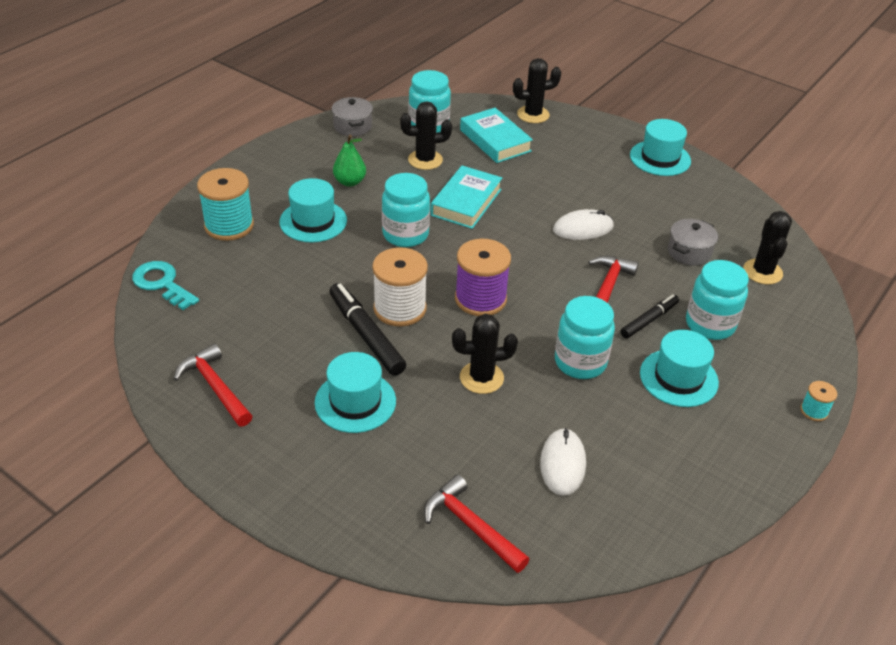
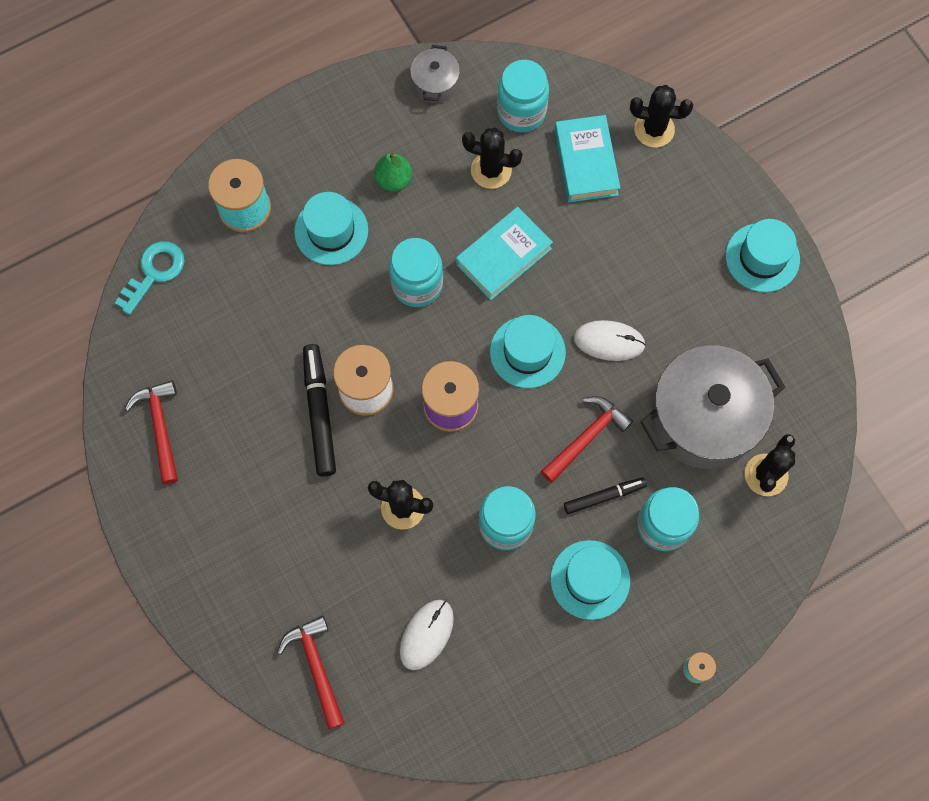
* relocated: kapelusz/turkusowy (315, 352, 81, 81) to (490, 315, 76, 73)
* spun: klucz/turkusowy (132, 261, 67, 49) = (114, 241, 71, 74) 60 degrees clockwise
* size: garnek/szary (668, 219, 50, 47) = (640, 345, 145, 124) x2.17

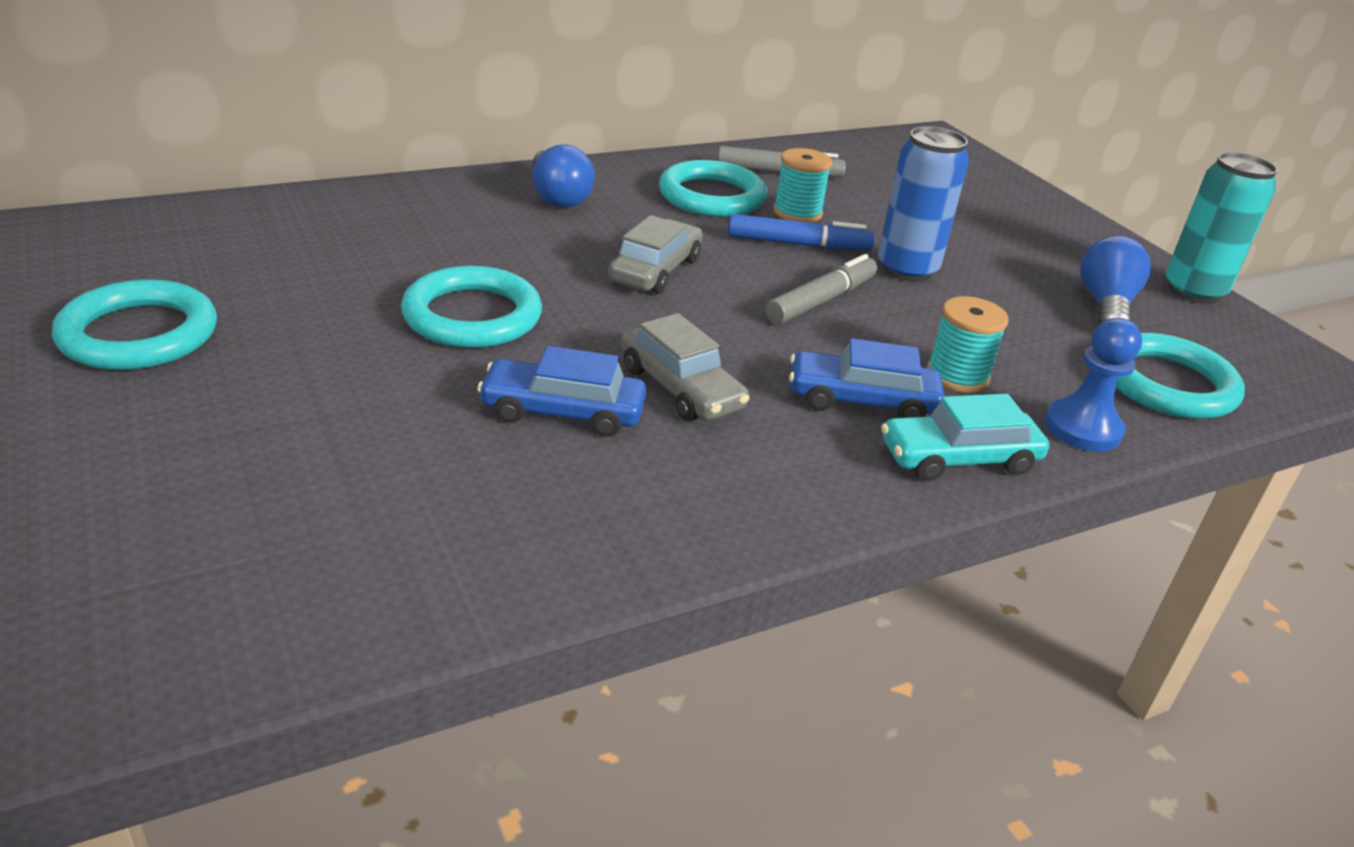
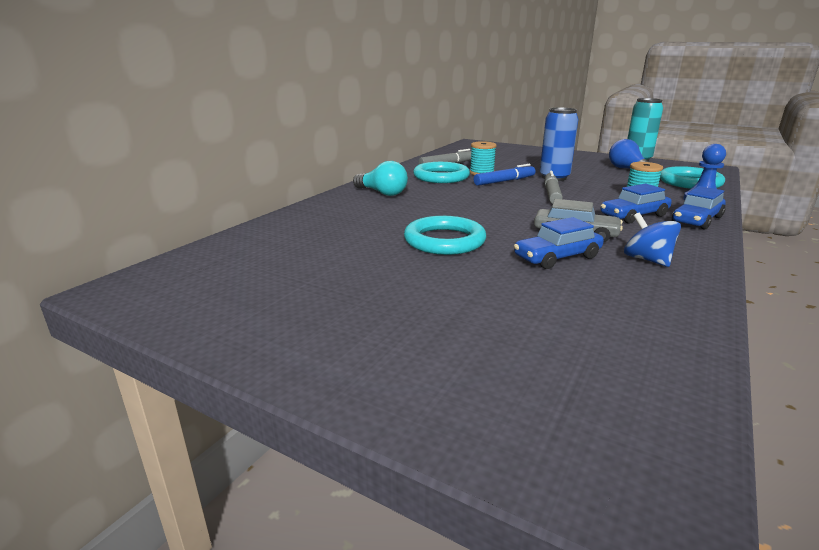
* missing: pierścień/turkusowy (52, 279, 165, 91)
* missing: samochód/szary (608, 215, 95, 79)
* appeared: bączek/niebieski (624, 212, 57, 55)
* colour: żarówka/niebieski (533, 144, 62, 64) to żarówka/turkusowy (353, 161, 55, 35)
* colour: samochód/turkusowy (881, 394, 168, 87) to samochód/niebieski (672, 186, 54, 43)

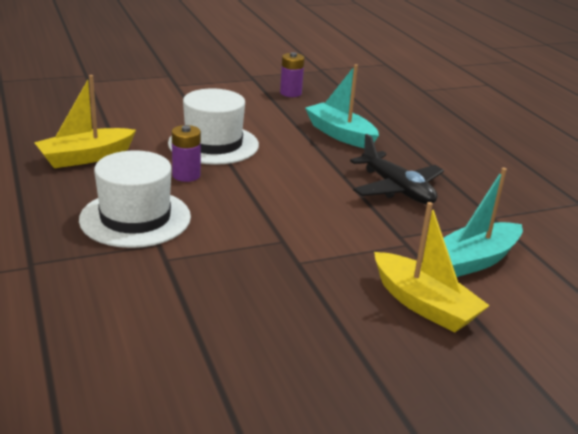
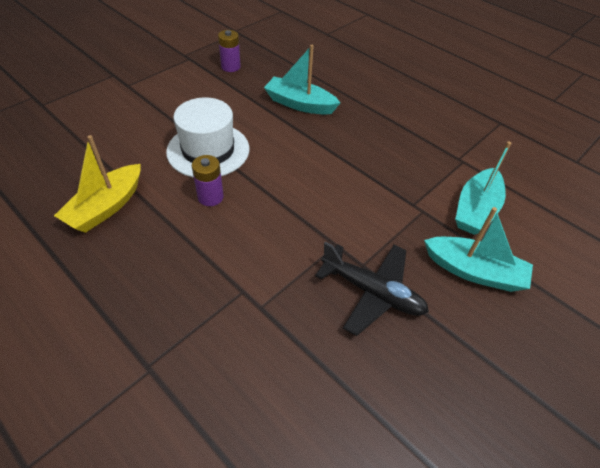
* missing: kapelusz/biały (79, 150, 112, 98)
* relocated: samolot/czarny (350, 134, 94, 70) to (315, 242, 114, 94)
* colour: łódka/żółty (374, 202, 116, 131) to łódka/turkusowy (424, 207, 109, 85)

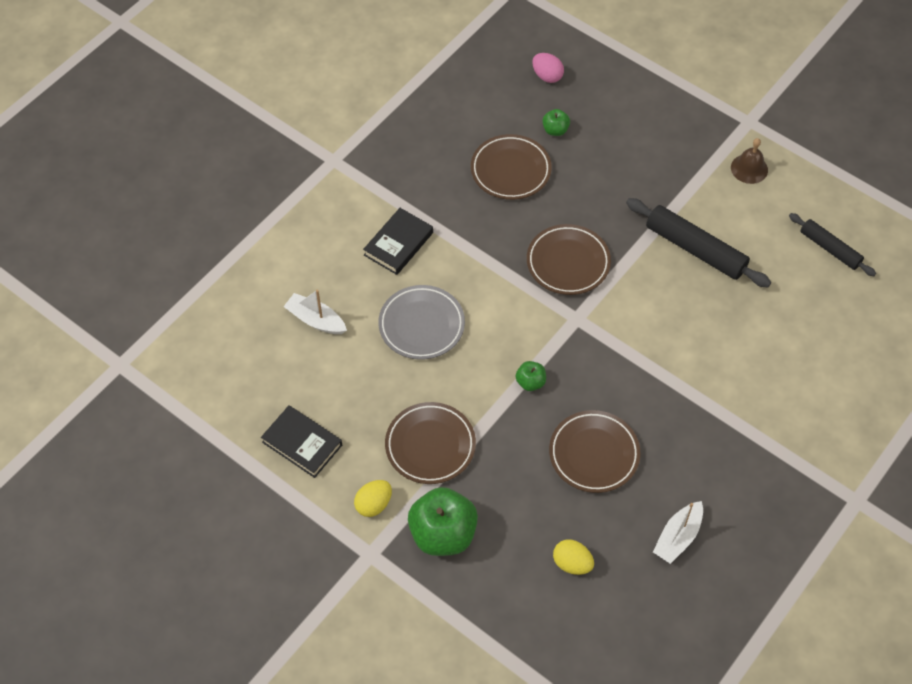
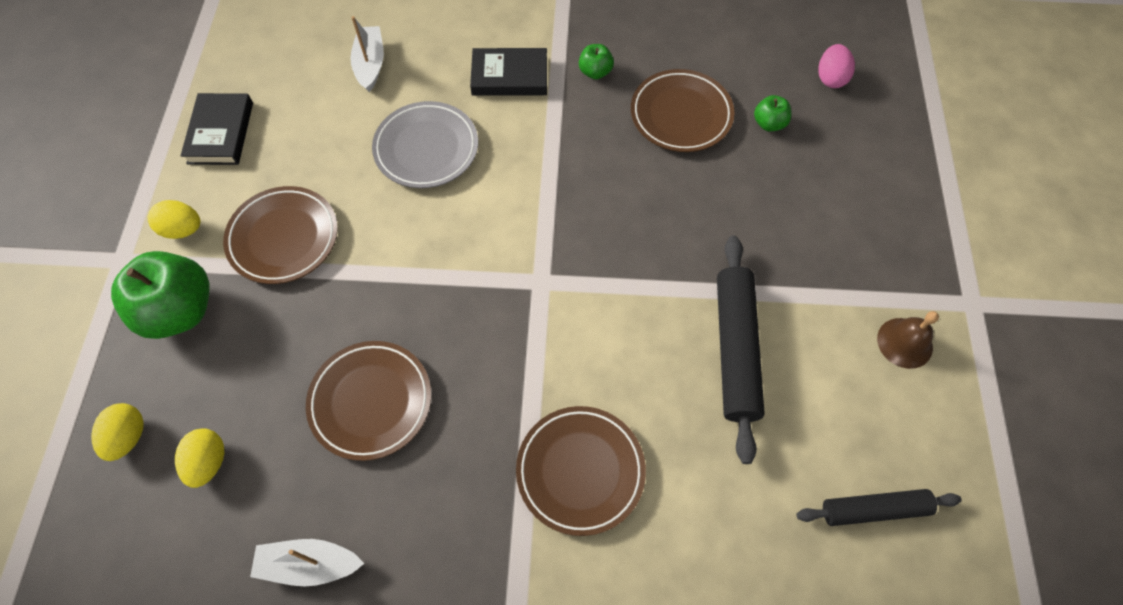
* appeared: jajko/żółty (91, 403, 53, 58)
* relocated: jabłko/zielony (515, 361, 31, 30) to (579, 44, 35, 35)
* relocated: talerz/brązowy (527, 224, 84, 71) to (516, 406, 130, 130)
* spun: wałek do ciasta/czarny (789, 213, 87, 63) = (796, 489, 166, 37) 75 degrees clockwise

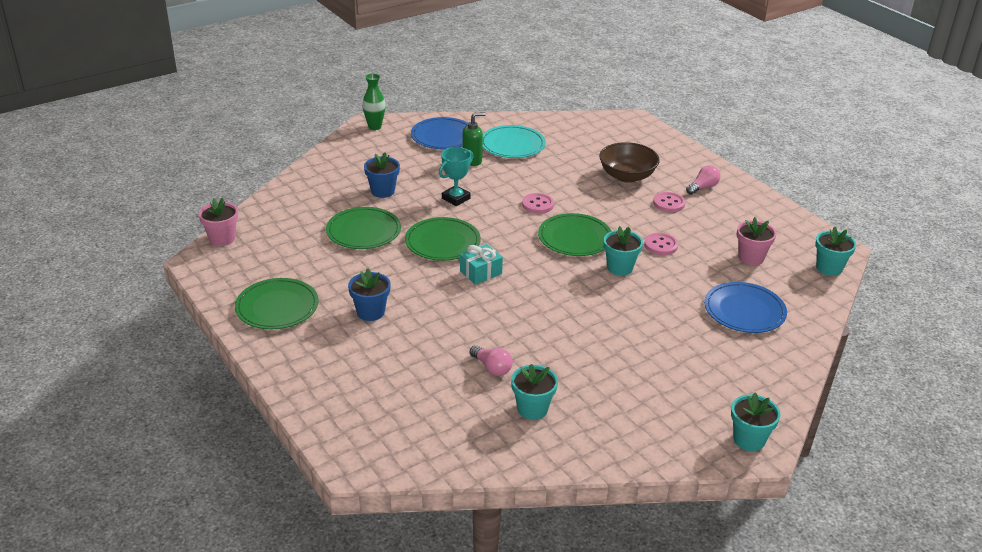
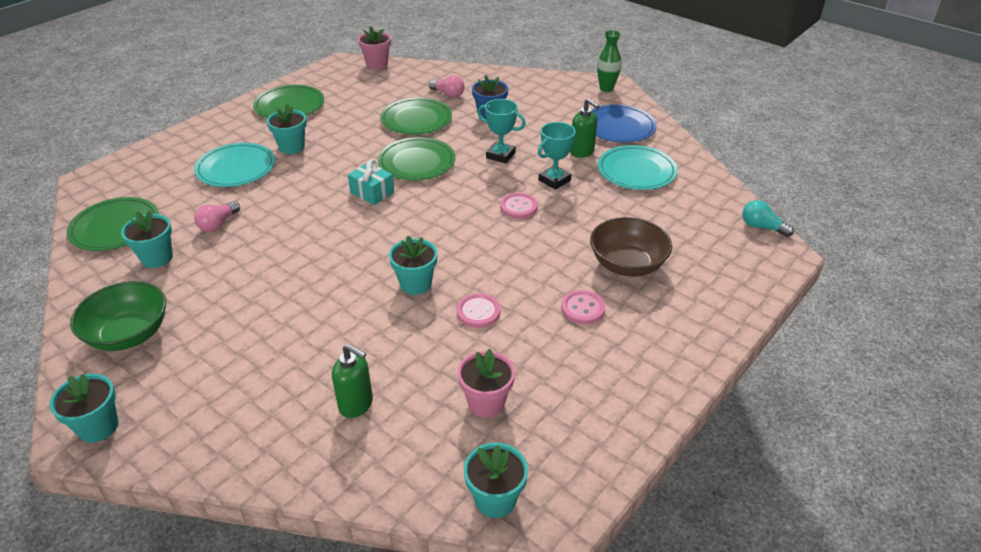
* appeared: miska/zielony (70, 281, 96, 70)
* appeared: talerz/turkusowy (194, 143, 81, 44)
* appeared: puchar/turkusowy (538, 122, 38, 68)
* appeared: żarówka/turkusowy (742, 200, 52, 37)
* relocated: talerz/zielony (538, 213, 73, 43) to (67, 197, 92, 54)
* relocated: żarówka/różowy (686, 165, 35, 30) to (429, 75, 35, 23)
* exchanged: talerz/niebieski (704, 282, 83, 51) to dozownik mydła/zielony (332, 344, 41, 74)
* colour: doniczka/niebieski (348, 269, 43, 52) to doniczka/turkusowy (267, 104, 40, 50)

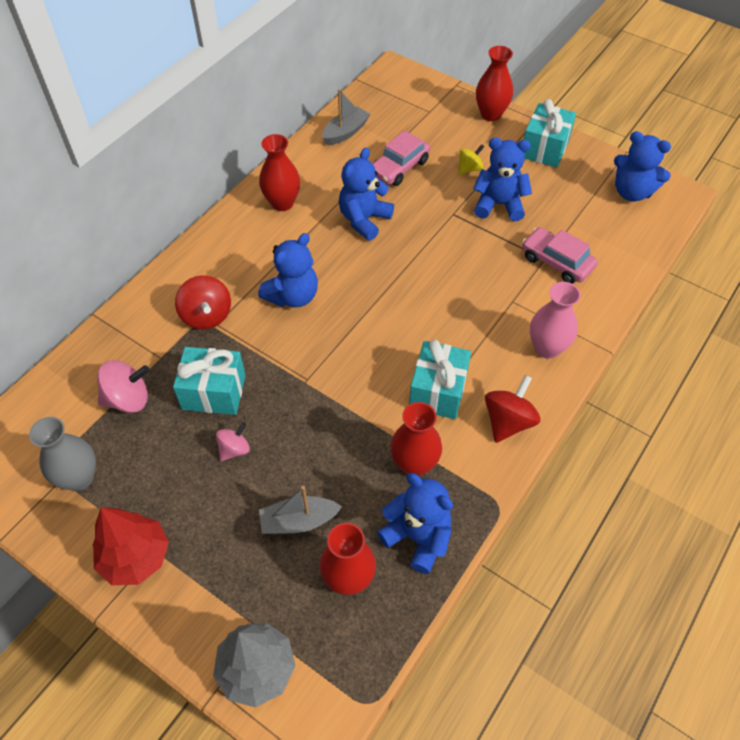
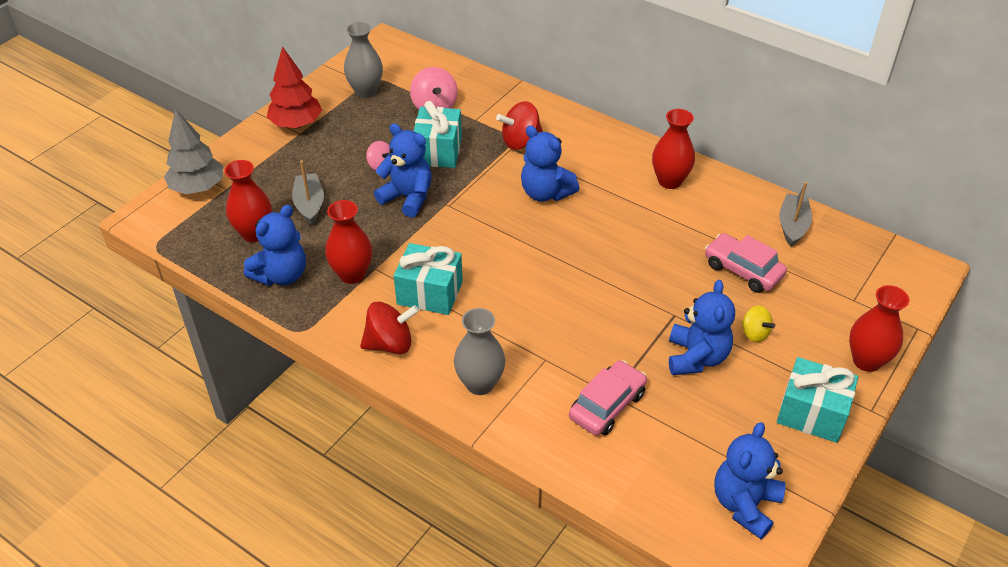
* relocated: miś/niebieski (339, 148, 55, 92) to (374, 123, 58, 95)
* colour: wazon/różowy (530, 282, 51, 77) to wazon/szary (454, 308, 51, 87)
* spun: łódka/szary (322, 89, 48, 56) = (779, 182, 33, 65) 120 degrees counterclockwise
* spun: bączek/czerwony (485, 375, 55, 68) = (360, 302, 59, 52) 45 degrees counterclockwise

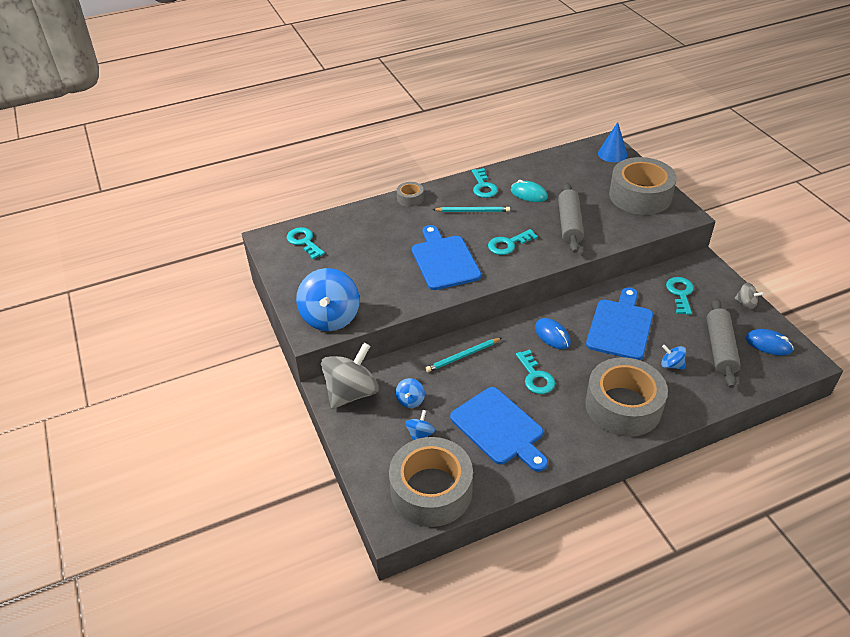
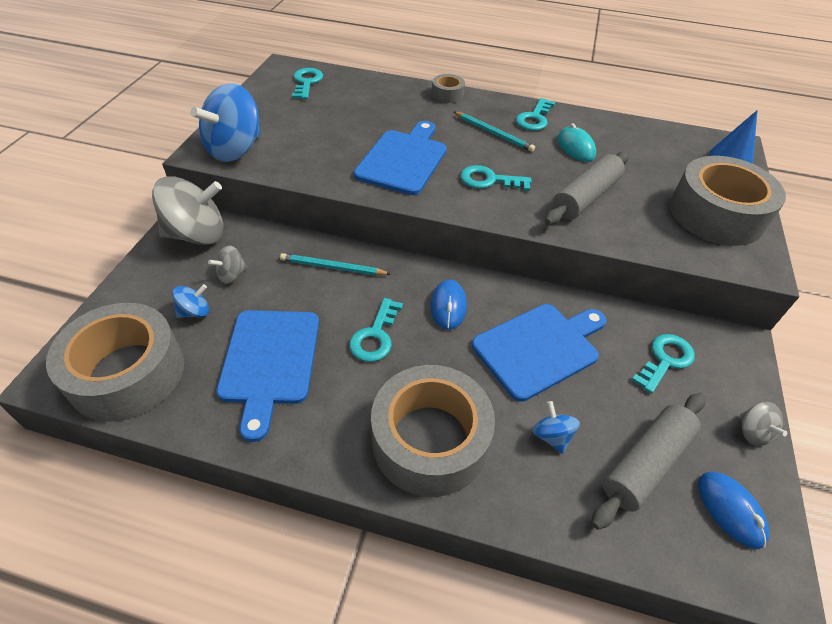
* colour: bączek/niebieski (395, 378, 30, 30) to bączek/szary (208, 246, 39, 38)

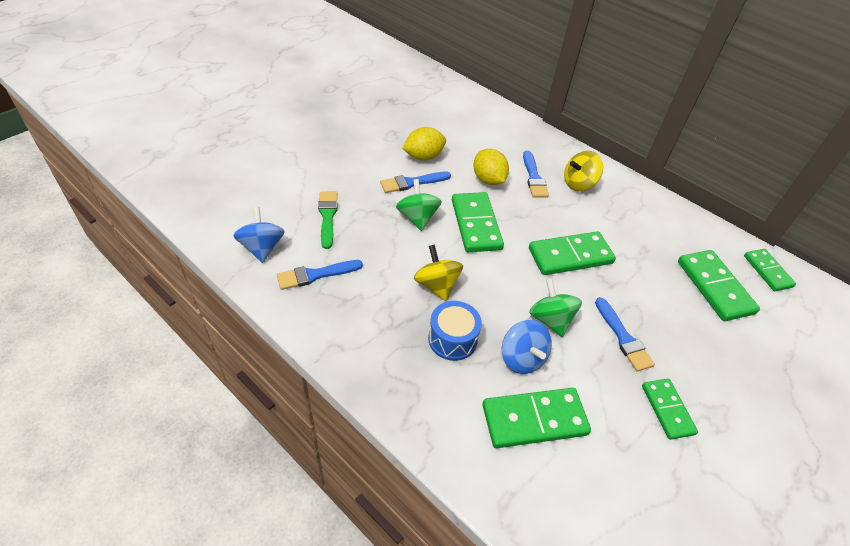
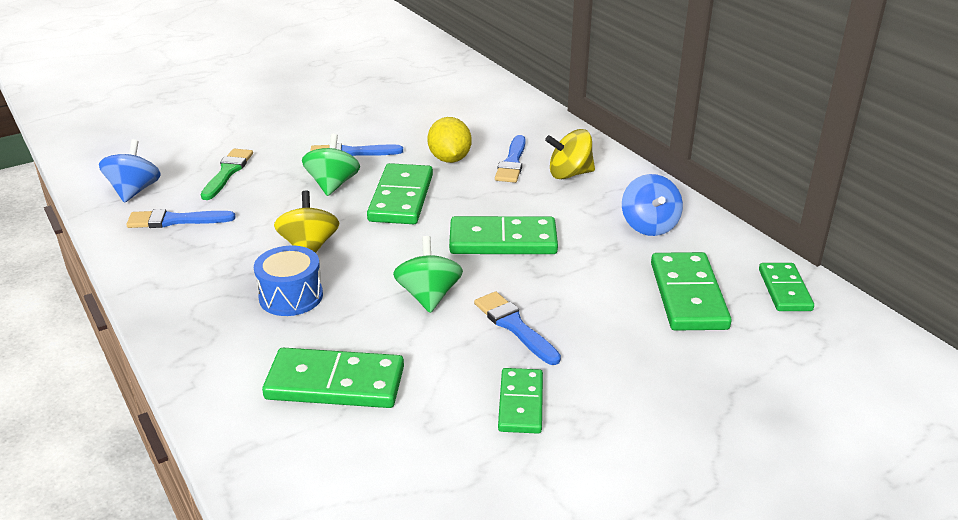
* missing: cytryna/żółty (402, 127, 44, 34)
* relocated: bączek/niebieski (502, 320, 50, 54) to (622, 174, 61, 62)
* spun: pędzel/niebieski (595, 297, 60, 74) = (474, 291, 87, 74) 150 degrees clockwise

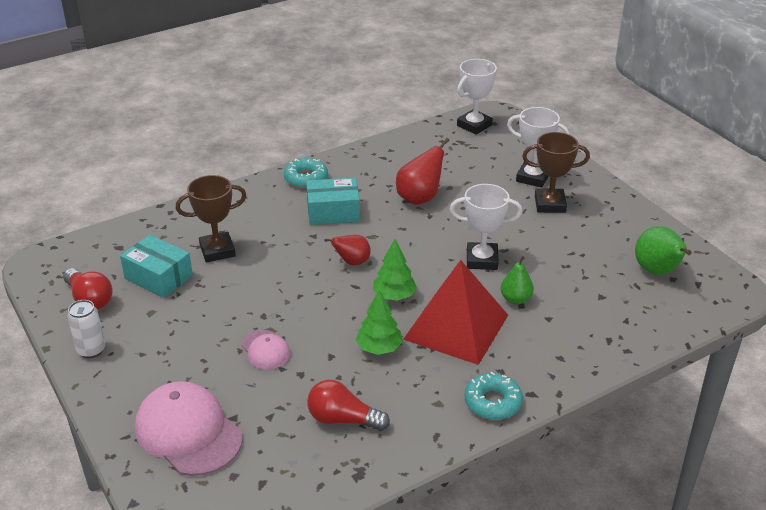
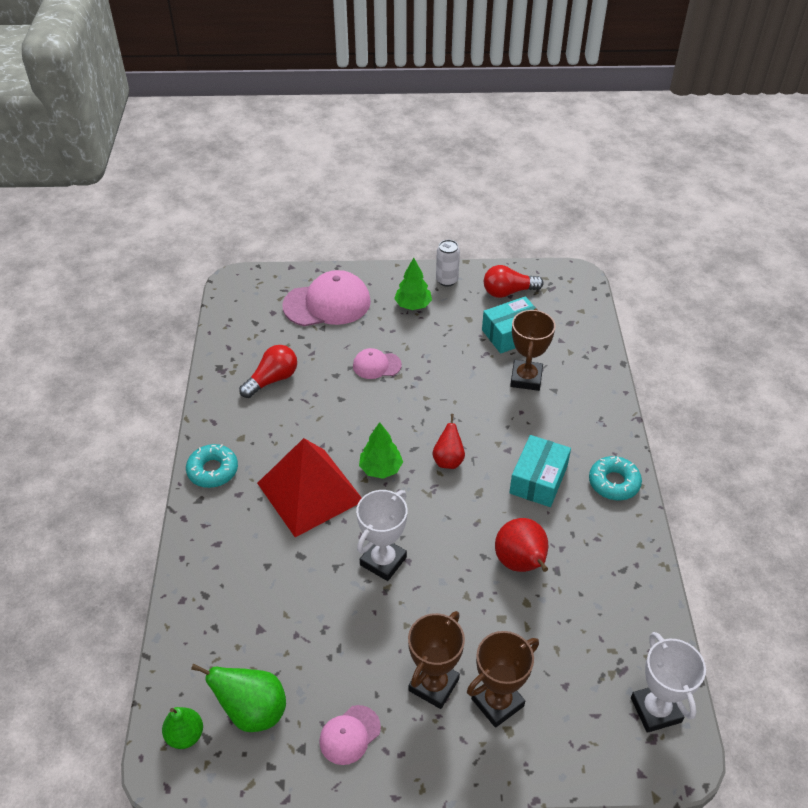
* appeared: czapka/różowy (319, 705, 62, 60)
* relocated: drzewko/zielony (356, 290, 47, 65) to (394, 258, 38, 52)
* relocated: gruszka/zielony (501, 256, 33, 48) to (162, 707, 41, 42)
* colour: puchar/biały (507, 107, 63, 81) to puchar/brązowy (467, 631, 72, 97)

